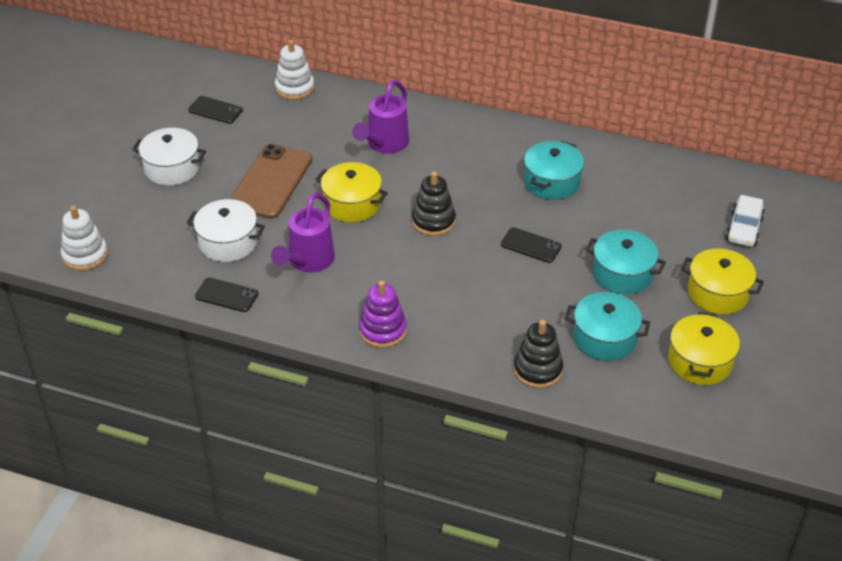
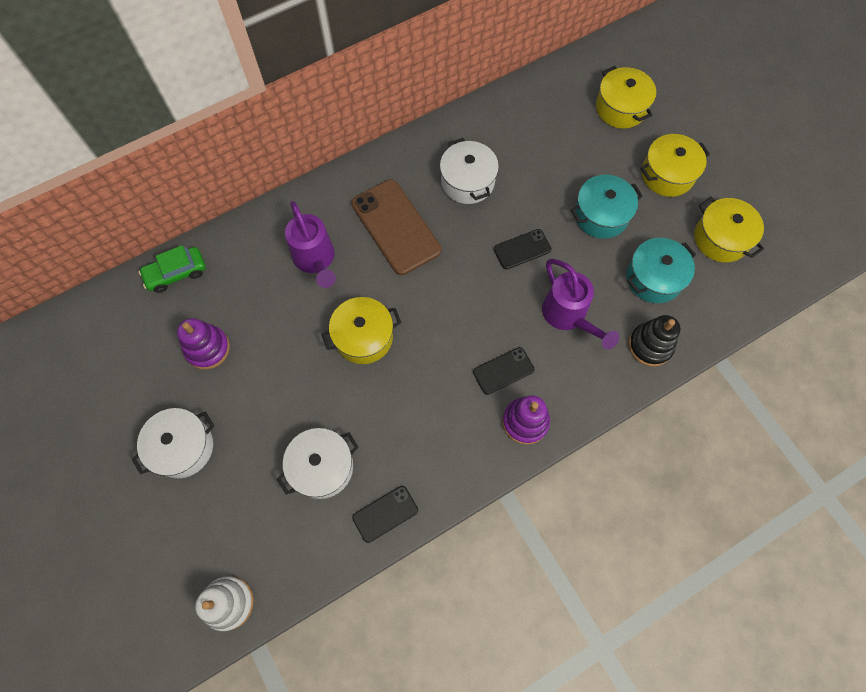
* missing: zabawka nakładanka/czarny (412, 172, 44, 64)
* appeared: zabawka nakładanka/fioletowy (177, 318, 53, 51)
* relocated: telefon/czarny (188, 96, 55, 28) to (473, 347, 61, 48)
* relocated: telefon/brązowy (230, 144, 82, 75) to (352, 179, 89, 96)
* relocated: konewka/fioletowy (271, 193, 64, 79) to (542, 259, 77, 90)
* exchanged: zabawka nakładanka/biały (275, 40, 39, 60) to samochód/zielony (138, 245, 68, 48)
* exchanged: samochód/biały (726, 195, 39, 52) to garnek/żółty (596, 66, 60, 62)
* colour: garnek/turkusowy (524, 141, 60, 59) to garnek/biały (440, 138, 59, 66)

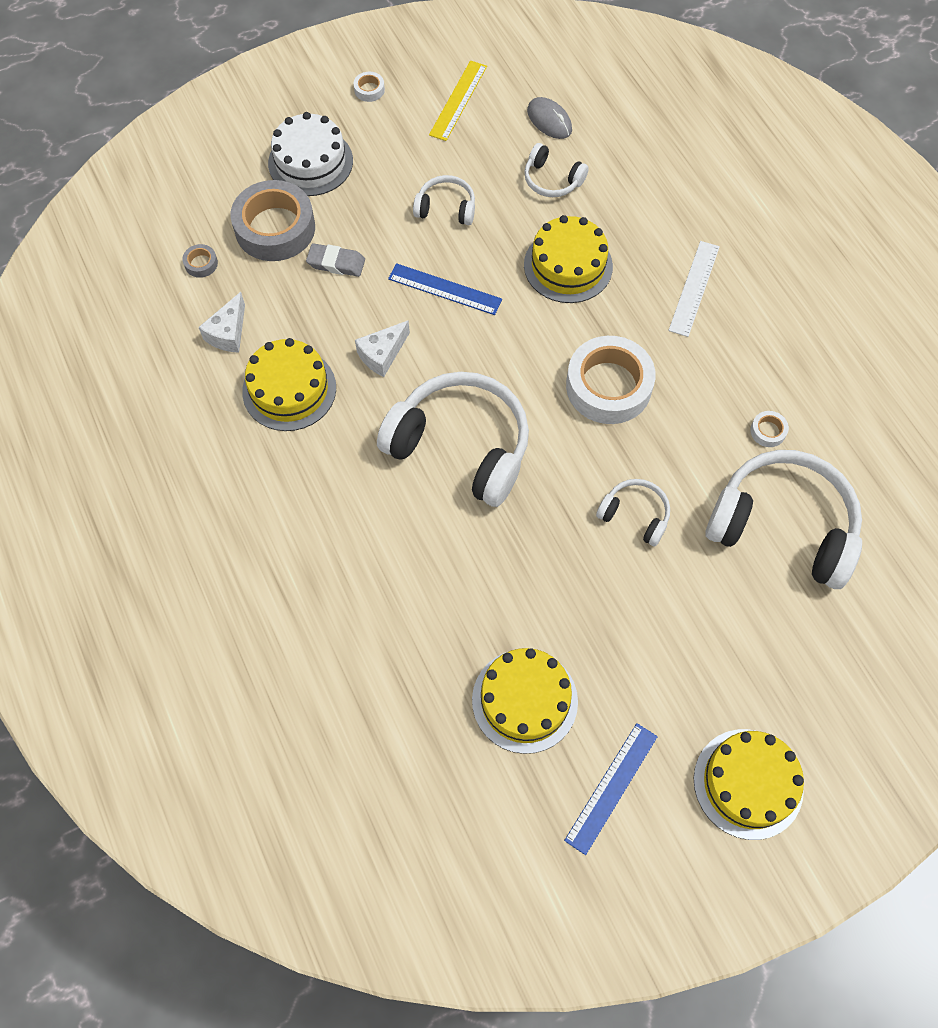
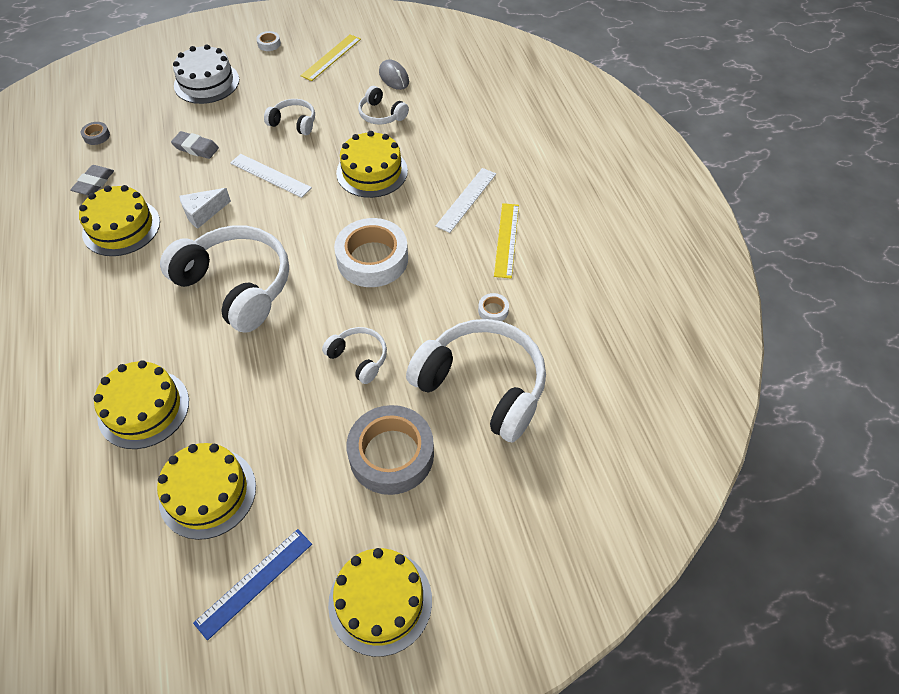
* appeared: tort/żółty (94, 360, 95, 89)
* appeared: linijka/żółty (494, 203, 25, 76)
* relocated: taśma klejąca/szary (231, 180, 84, 81) to (346, 405, 88, 90)
* exchanged: ser/biały (198, 292, 47, 61) to gumka do mazania/szary (70, 165, 44, 30)
* colour: linijka/niebieski (388, 263, 114, 52) to linijka/biały (230, 154, 82, 44)

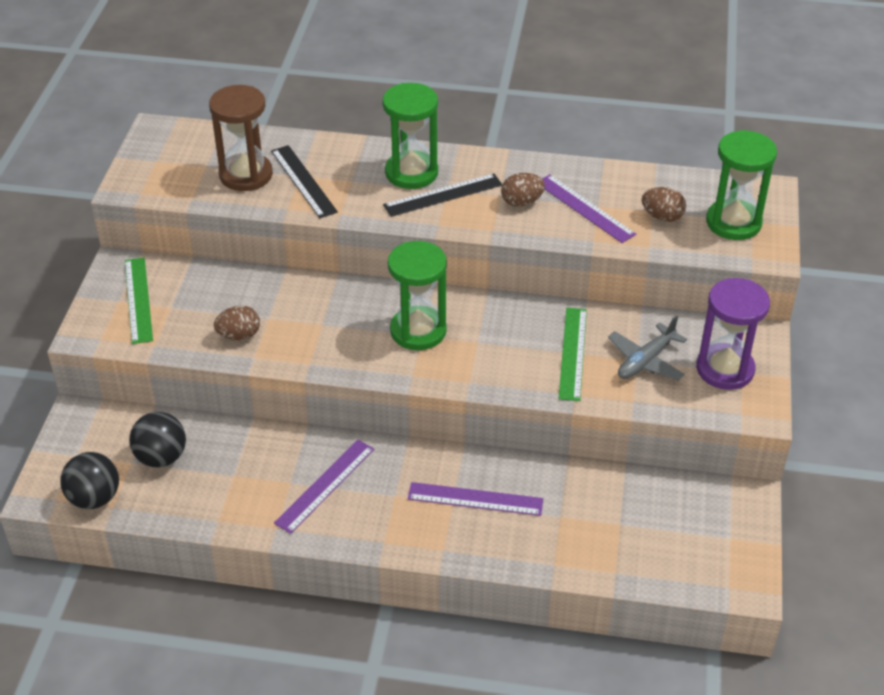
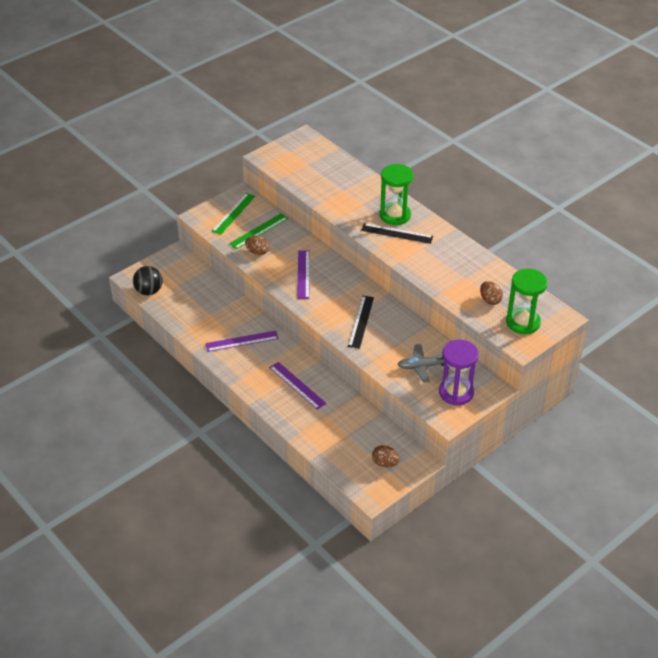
* missing: piłka/czarny (129, 412, 57, 55)
* missing: klepsydra/brązowy (209, 85, 64, 106)
* missing: klepsydra/zielony (388, 241, 59, 109)
* relocated: linijka/czarny (271, 145, 67, 73) to (348, 296, 26, 53)
* relocated: jajko/brązowy (501, 173, 44, 34) to (372, 445, 28, 22)
* relocated: linijka/fioletowy (542, 174, 94, 69) to (297, 250, 13, 49)
* relocated: linijka/zielony (558, 308, 29, 93) to (229, 213, 59, 36)

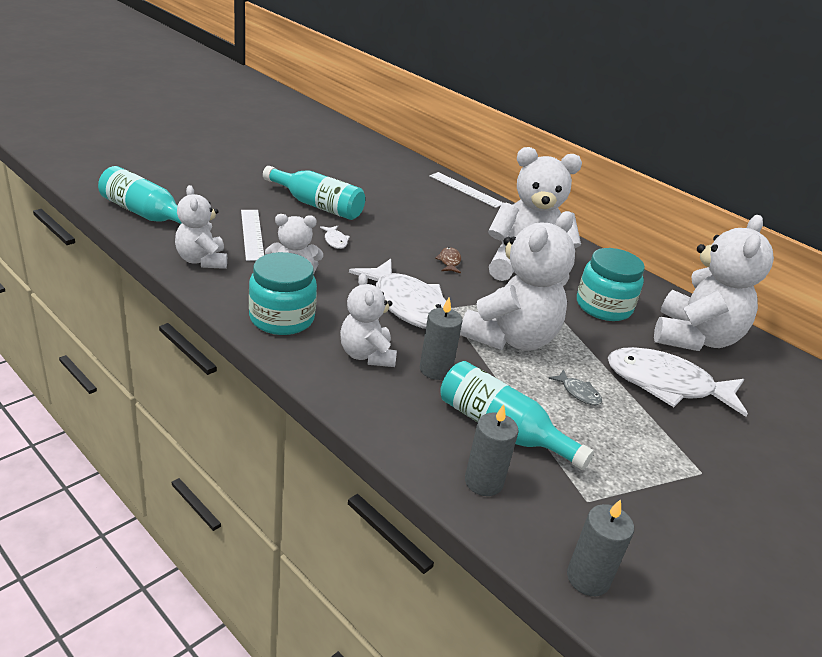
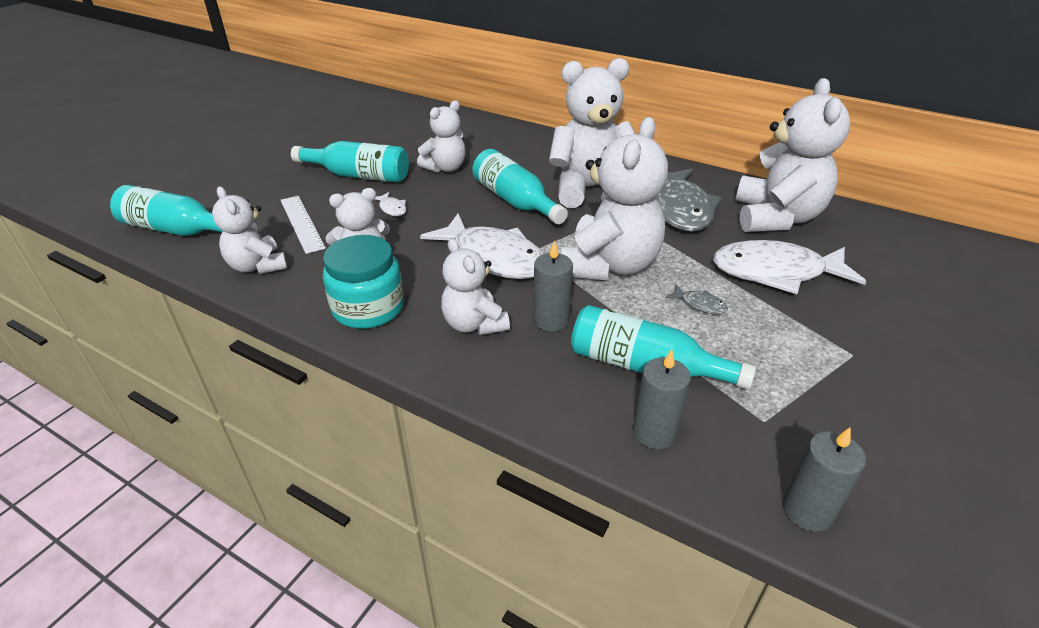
* missing: linijka/biały (429, 172, 74, 36)
* appeared: miś/biały (417, 100, 49, 73)
* exchanged: ryba/brązowy (435, 247, 26, 27) to butelka/turkusowy (472, 149, 96, 75)
* exchanged: słoik/turkusowy (577, 248, 68, 73) to ryba/szary (655, 168, 67, 64)

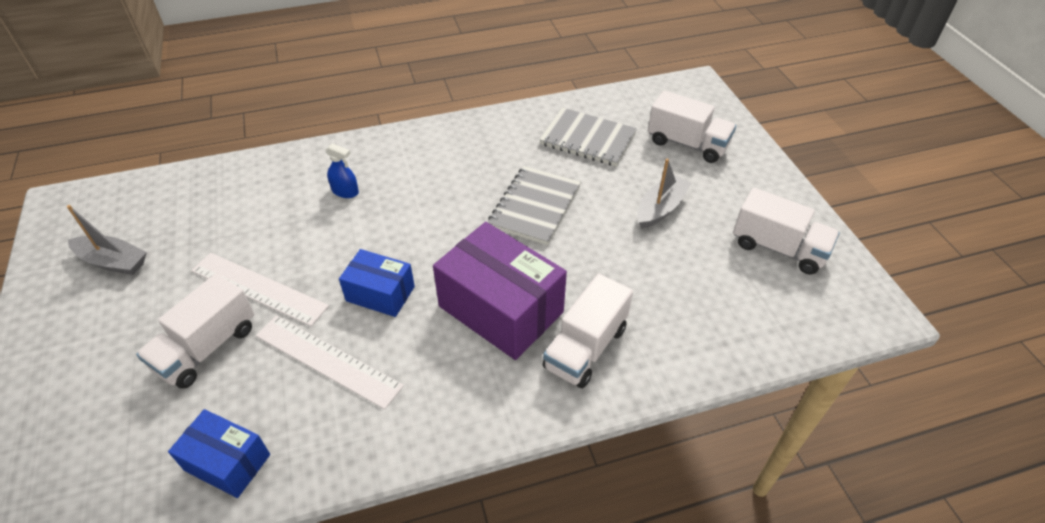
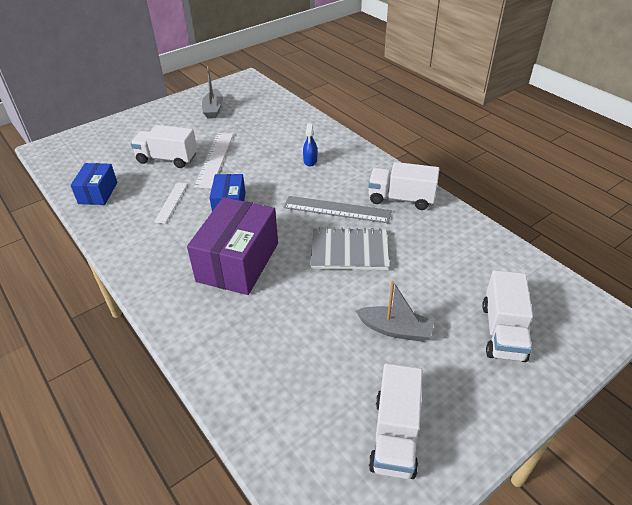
* missing: zeszyt/szary (539, 108, 98, 59)
* appeared: linijka/szary (283, 196, 109, 27)
* relocated: ciężarówka/biały (543, 273, 90, 115) to (368, 162, 71, 48)
* size: linijka/biały (256, 315, 148, 94) = (154, 182, 34, 42) x0.62

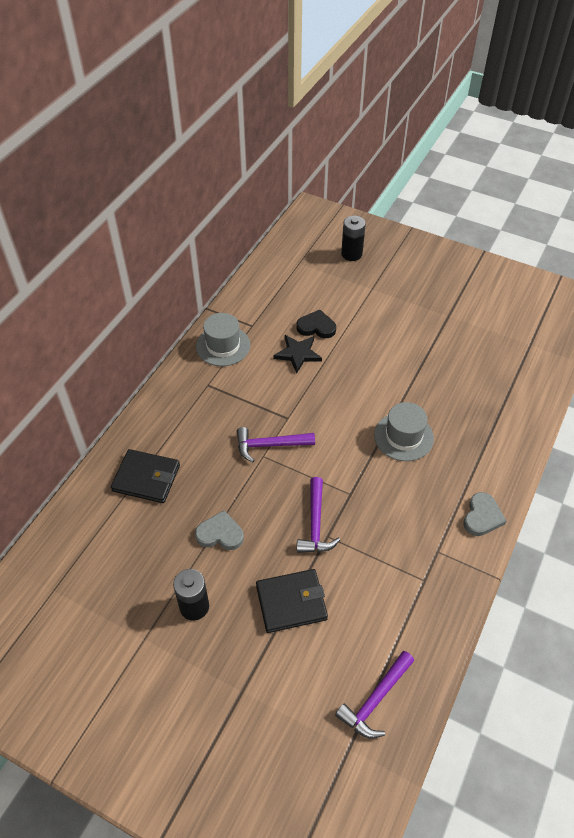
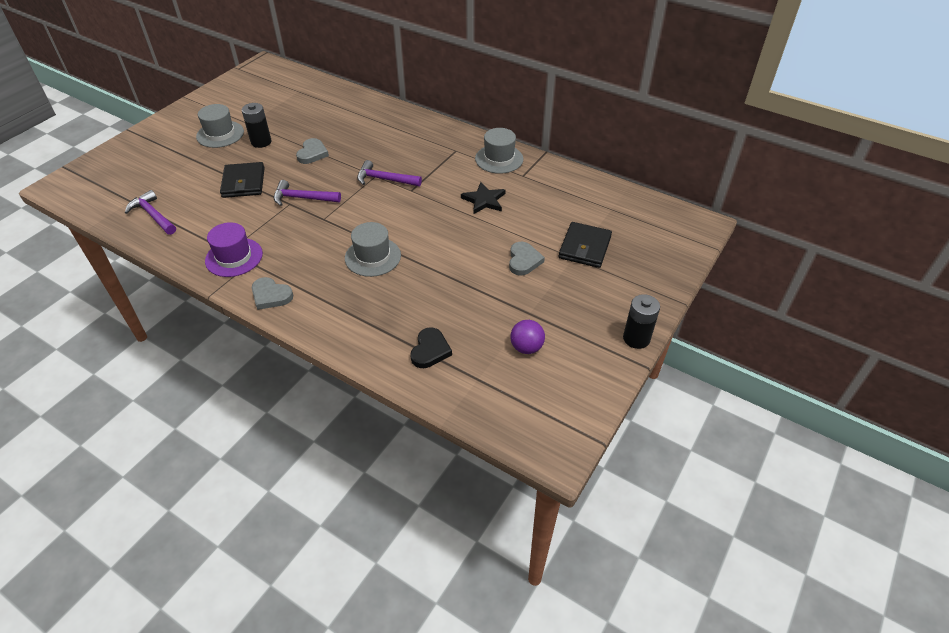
* appeared: kapelusz/szary (196, 104, 48, 44)
* appeared: kapelusz/fioletowy (205, 222, 58, 55)
* appeared: serce/szary (509, 242, 36, 34)
* appeared: piłka/fioletowy (510, 320, 35, 34)
* relocated: portfel/czarny (111, 449, 69, 54) to (558, 222, 54, 46)
* relocated: serce/czarny (297, 309, 39, 29) to (410, 327, 42, 41)
* relocated: bateria/czarny (341, 215, 25, 46) to (623, 294, 37, 55)
* spun: młotek/fioletowy (237, 427, 78, 35) = (357, 160, 65, 26) 75 degrees counterclockwise

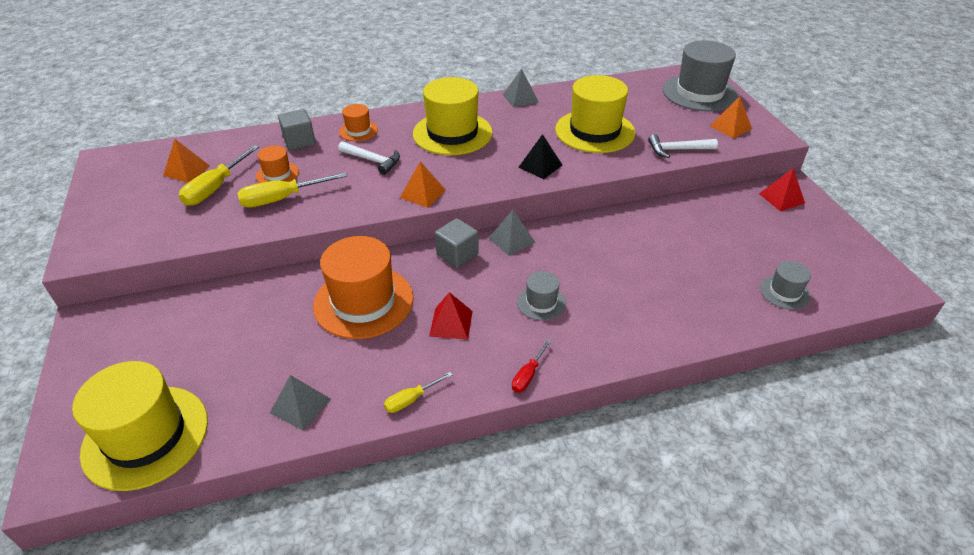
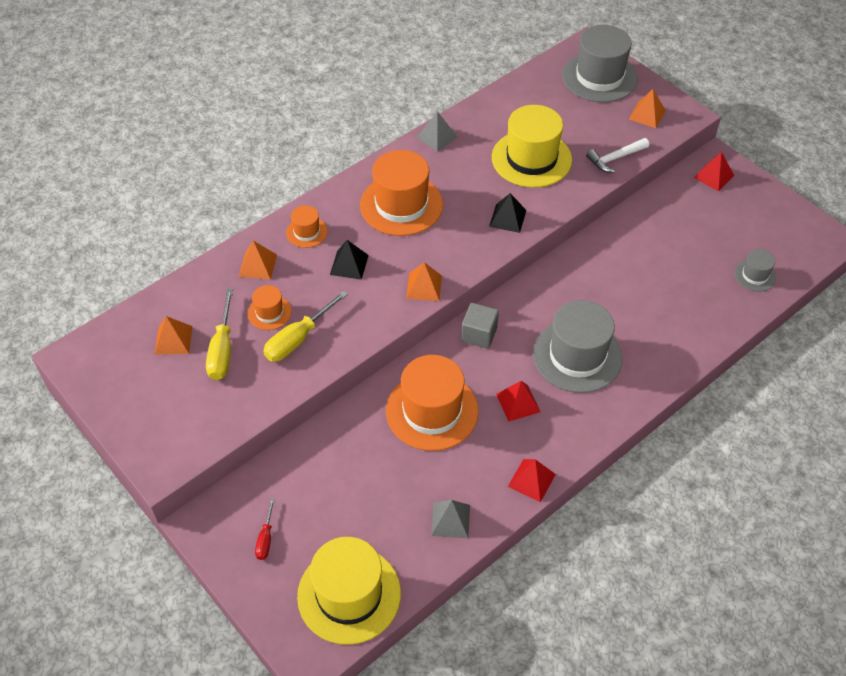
* missing: piramida/szary (489, 210, 47, 46)
* relocated: śrubokręt/czerwony (512, 339, 39, 54) to (255, 498, 20, 62)
* exchanged: sześcian/szary (278, 109, 38, 41) to piramida/pomarańczowy (239, 241, 38, 39)
* exchanged: młotek/biały (338, 141, 62, 34) to piramida/czarny (330, 240, 39, 40)
* exchanged: śrubokręt/żółty (384, 372, 68, 41) to piramida/czerwony (508, 459, 48, 43)
* colour: kapelusz/żółty (413, 77, 80, 78) to kapelusz/pomarańczowy (360, 150, 83, 86)
* size: kapelusz/szary (517, 271, 49, 50) = (533, 300, 90, 93) x2.05

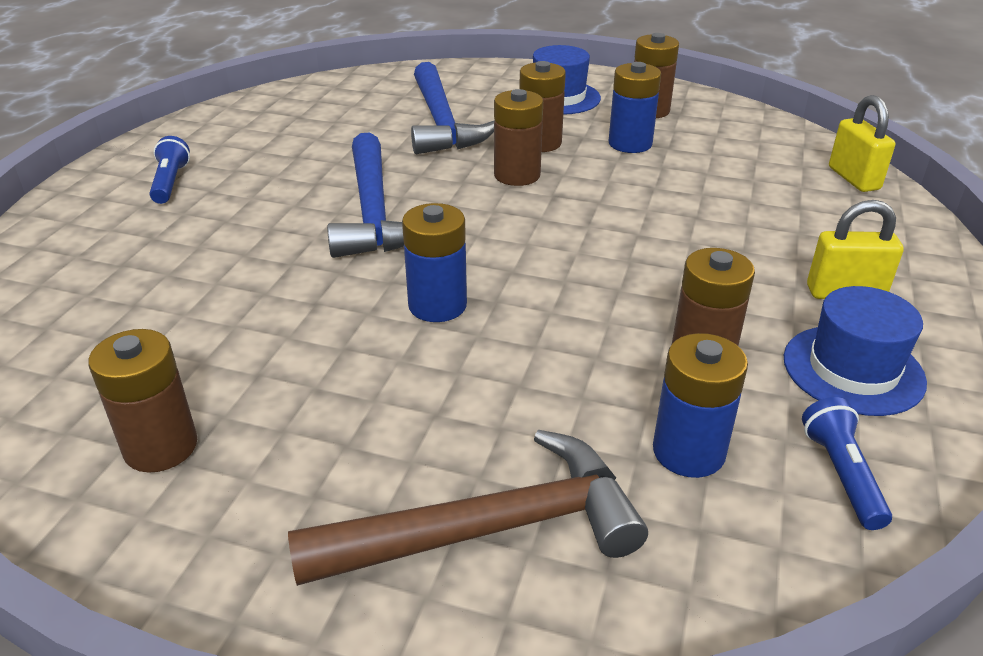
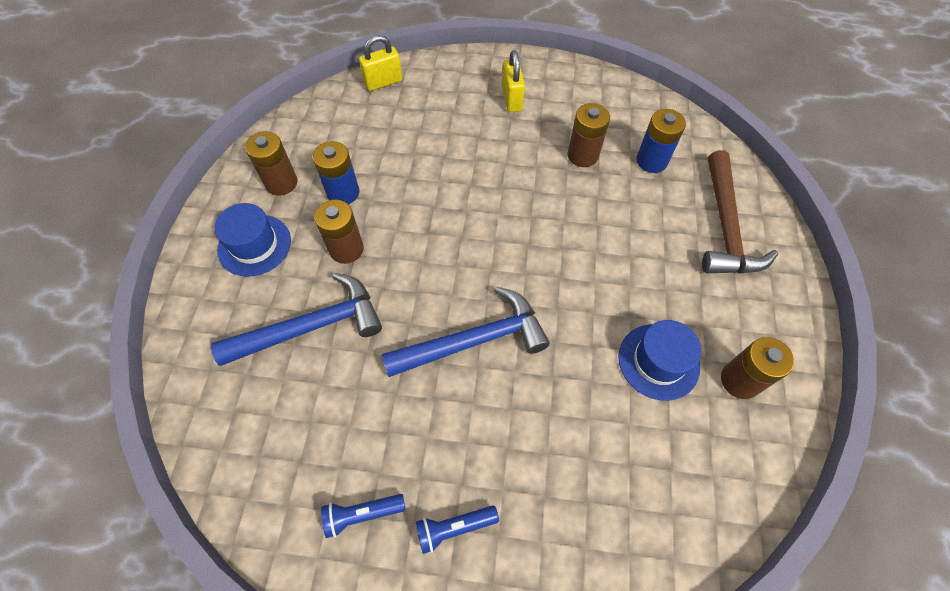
* missing: bateria/niebieski (402, 203, 65, 119)
* missing: bateria/brązowy (494, 89, 49, 97)
* relocated: kapelusz/niebieski (784, 286, 143, 130) to (618, 320, 83, 81)
* relocated: latarka/niebieski (802, 397, 90, 133) to (321, 494, 85, 44)
* spun: młotek/brązowy (288, 430, 360, 156) = (702, 150, 76, 123) 150 degrees counterclockwise

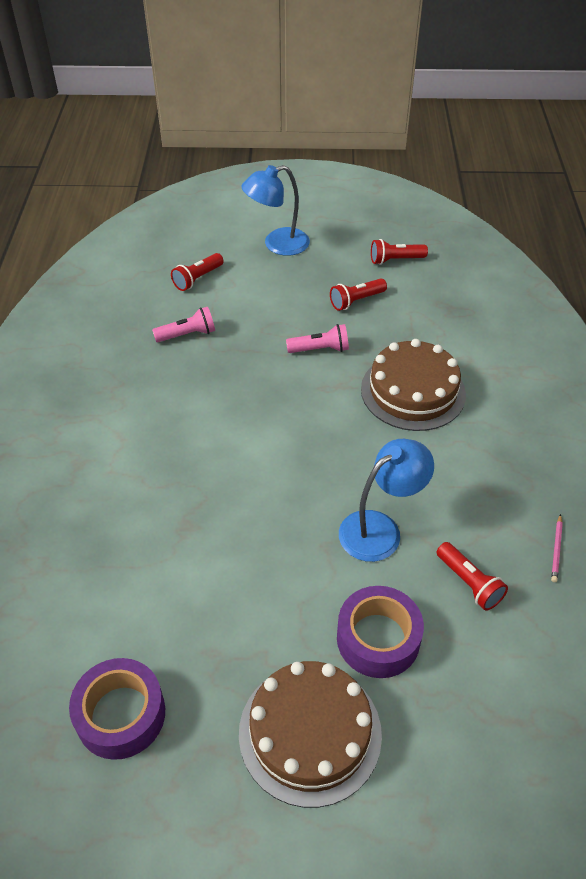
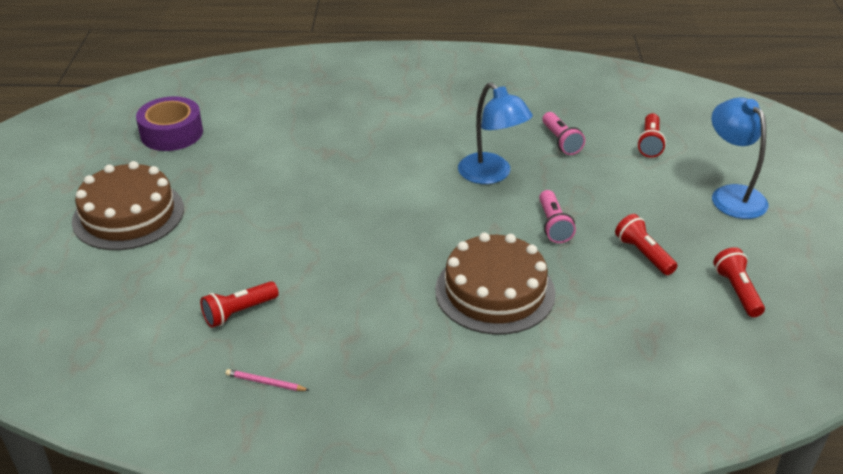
* missing: taśma klejąca/fioletowy (337, 586, 87, 92)
* relocated: lampka/niebieski (339, 439, 95, 123) to (458, 82, 75, 102)
* spun: latarka/czerwony (171, 253, 53, 38) = (637, 113, 29, 45) 120 degrees counterclockwise

